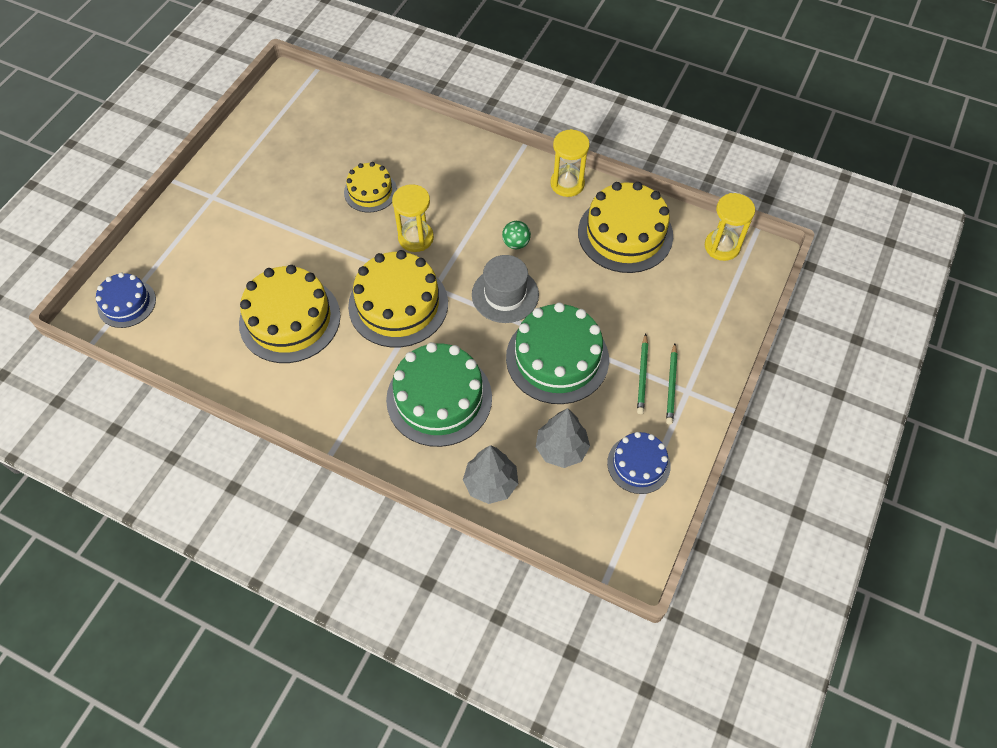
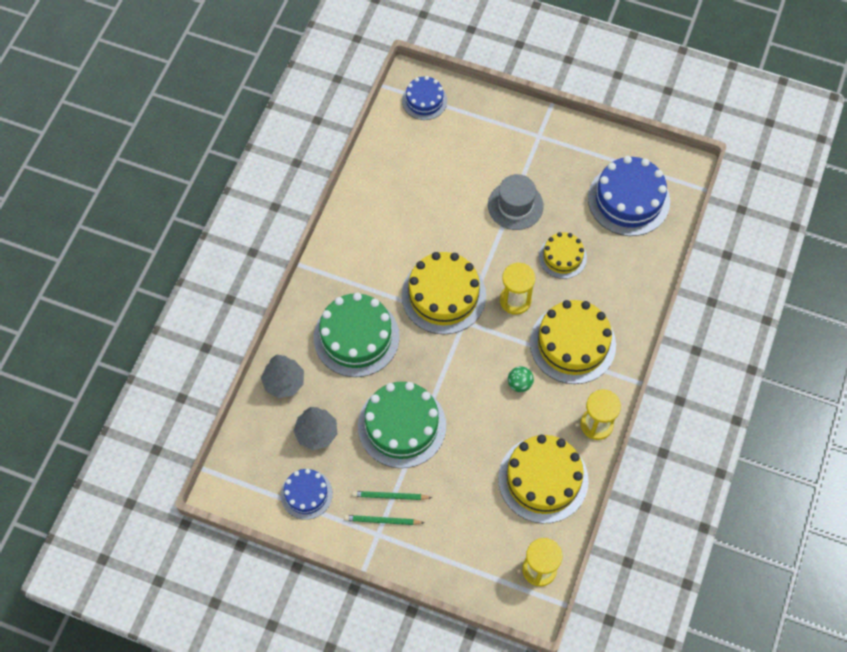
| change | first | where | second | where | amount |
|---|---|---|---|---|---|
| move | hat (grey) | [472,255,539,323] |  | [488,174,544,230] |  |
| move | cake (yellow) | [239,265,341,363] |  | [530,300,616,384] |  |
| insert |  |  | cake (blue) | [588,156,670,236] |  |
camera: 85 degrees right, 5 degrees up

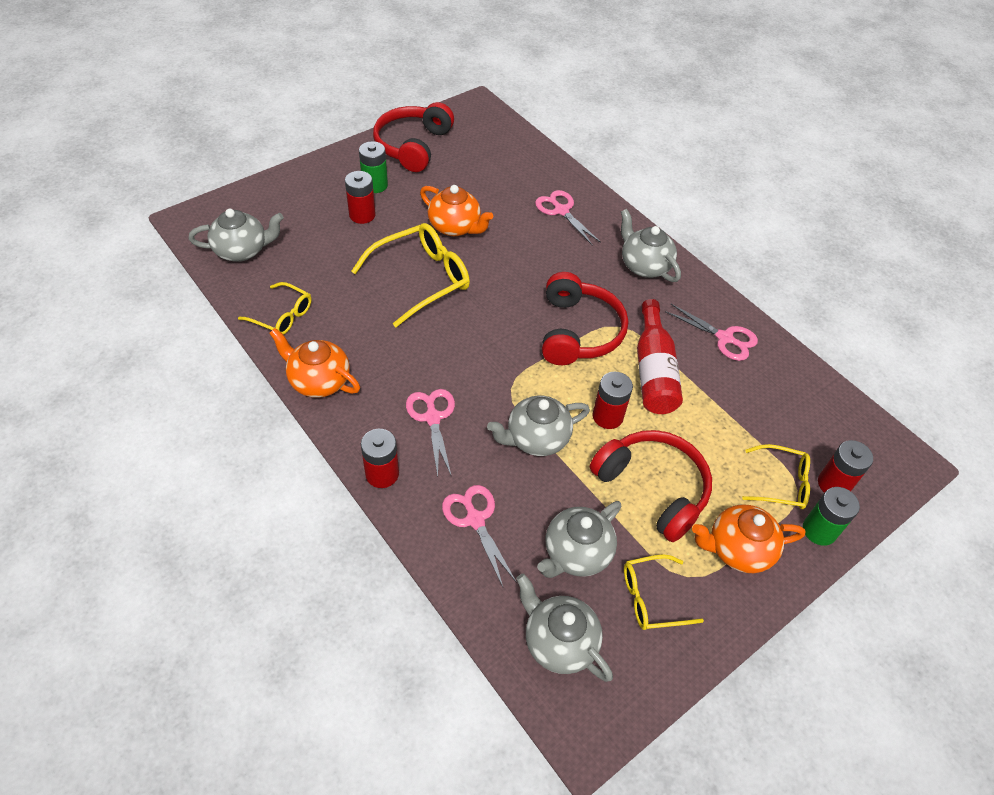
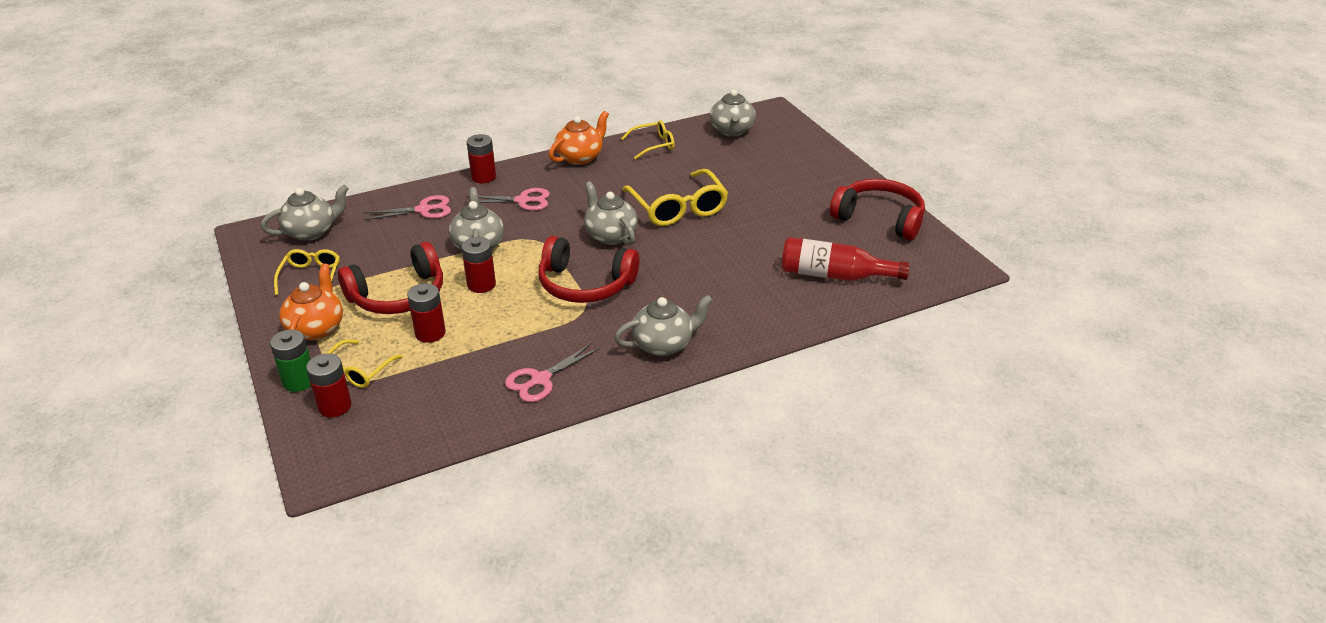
| change | first | where | second | where | amount |
|---|---|---|---|---|---|
| delete | battery (green) | [359,141,388,193] |  |  |  |
| move | battery (red) | [345,171,376,224] |  | [407,283,446,343] |  |
| delete | teapot (orange) | [420,185,493,236] |  |  |  |
| delete | scissors (pink) | [535,190,601,246] |  |  |  |
| rotate | glasses (yellow) | [238,282,312,335] |  | [621,120,674,159] | 150 degrees counterclockwise |
| move | bottle (red) | [637,299,683,414] |  | [781,237,910,281] |  |
| move | teapot (grey) | [537,501,622,578] |  | [584,181,638,245] |  |
camera: 105 degrees right, 15 degrees down

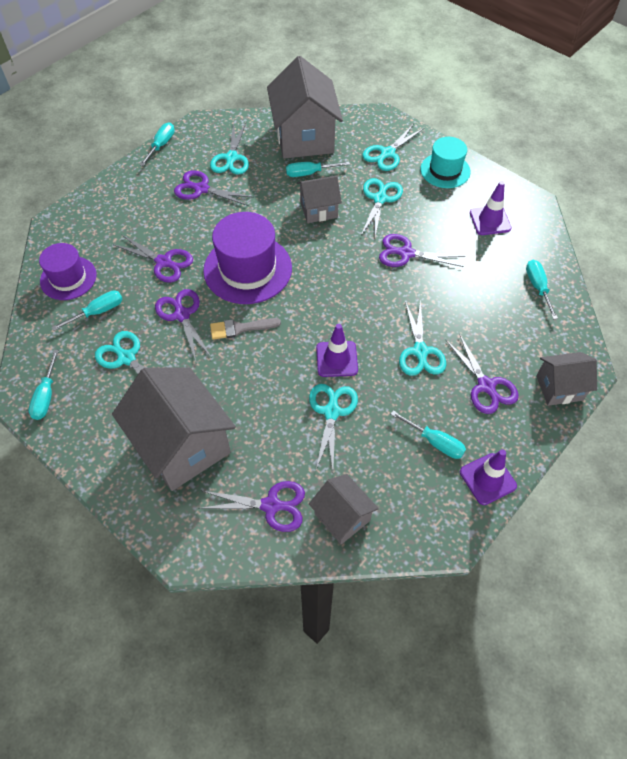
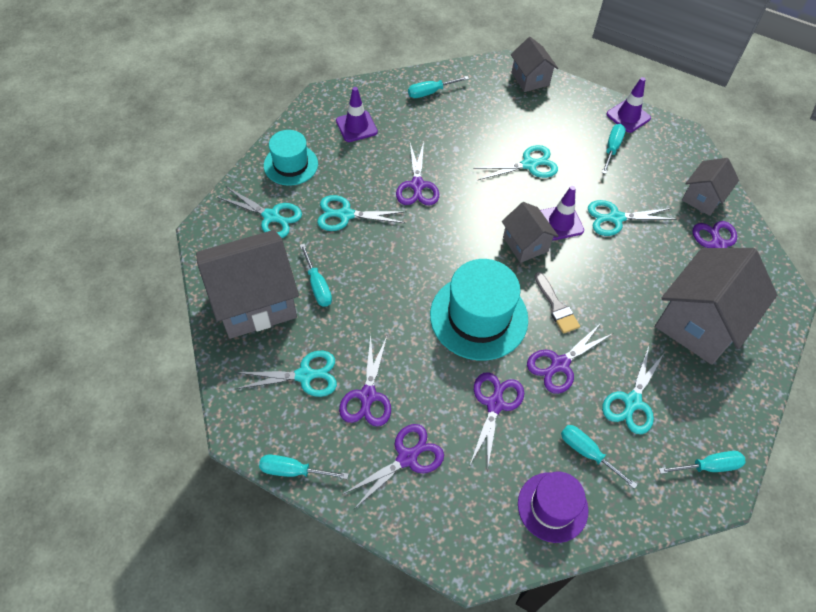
| change | first | where | second | where | amount |
|---|---|---|---|---|---|
| move | house (grey) | [297,175,342,223] |  | [502,202,559,263] |  |
| recolor | hat (purple) | [203,212,292,304] | hat (turquoise) | [430,259,528,361] |  |
| move | scissors (purple) | [445,334,519,414] |  | [343,424,444,509] |  |
camera: 105 degrees left, 0 degrees up

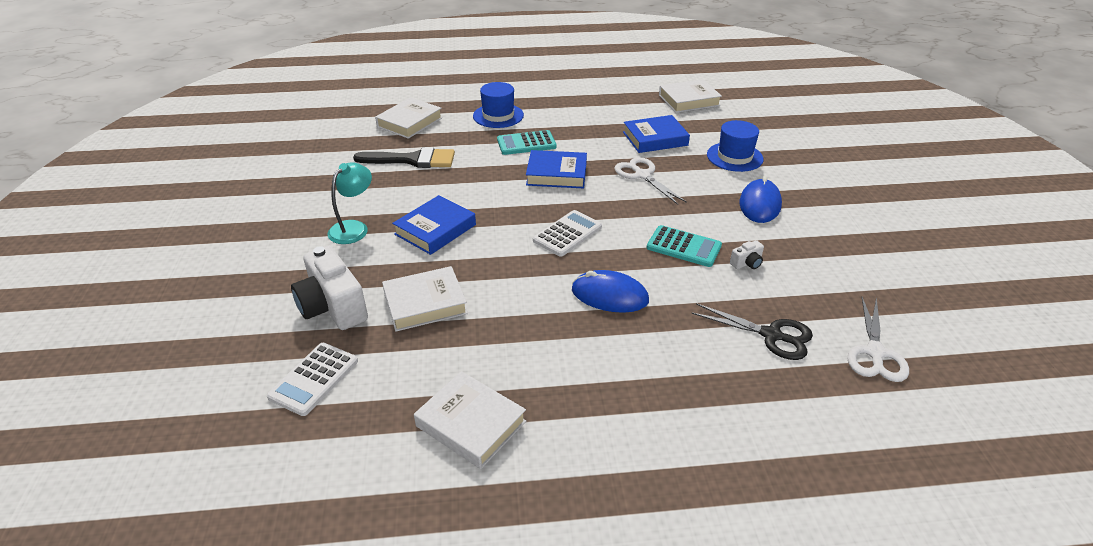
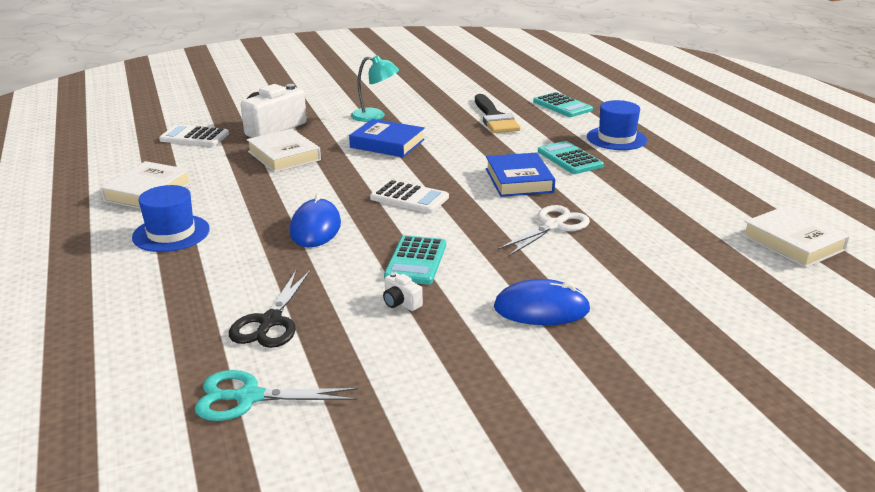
| change | first | where | second | where | amount |
|---|---|---|---|---|---|
| replace | book (white) | [375,97,442,139] | calculator (turquoise) | [533,92,593,117] |  |
| delete | book (blue) | [623,115,690,153] |  |  |  |
| move | hat (blue) | [707,120,763,172] |  | [132,185,210,252] |  |
| recolor | scissors (white) | [847,297,909,382] | scissors (turquoise) | [195,370,358,421] |  |
camera: 75 degrees right, 10 degrees down

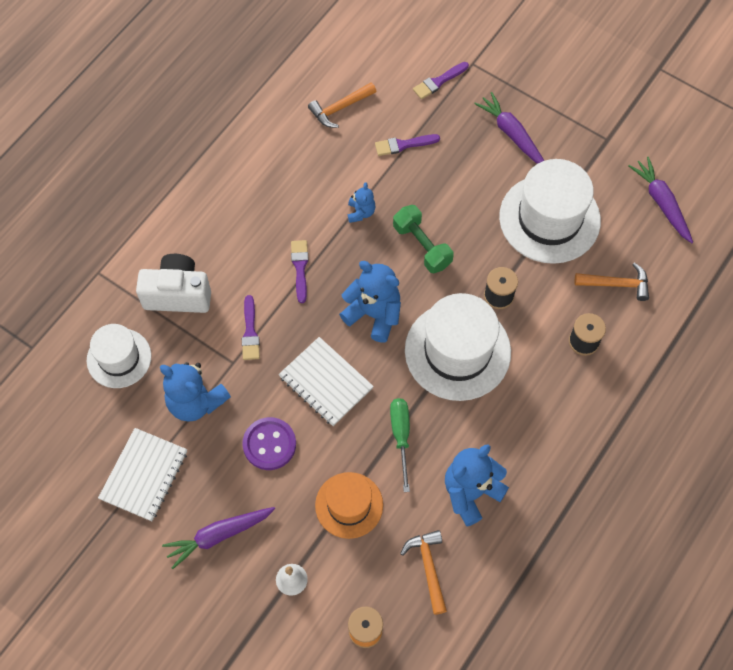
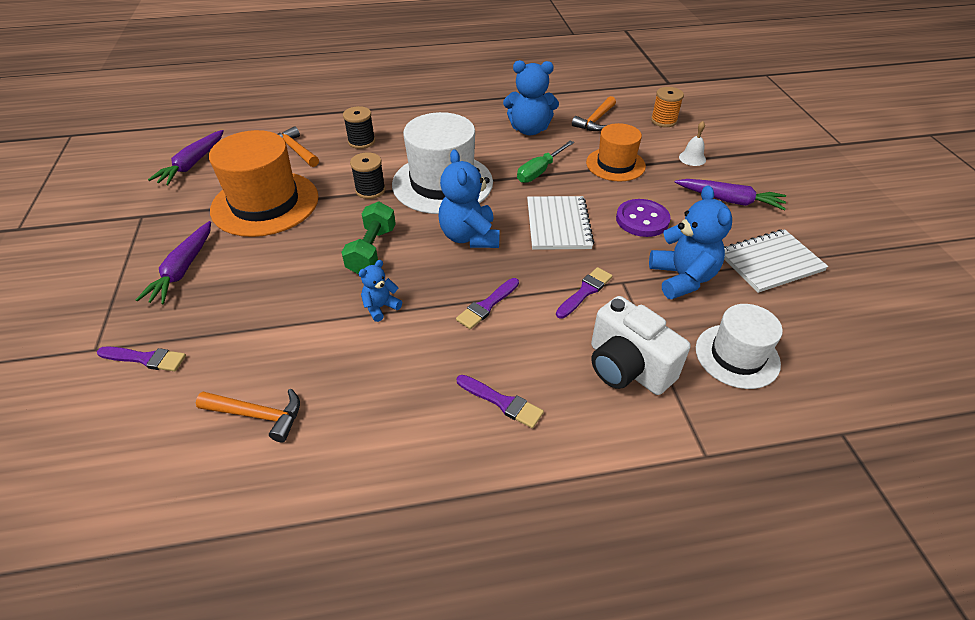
| change | first | where | second | where | amount |
|---|---|---|---|---|---|
| move | brush (purple) | [375,134,440,156] |  | [457,375,544,428] |  |
| recolor | hat (white) | [499,159,601,264] | hat (orange) | [209,130,318,237] |  |
camera: 135 degrees left, 20 degrees down

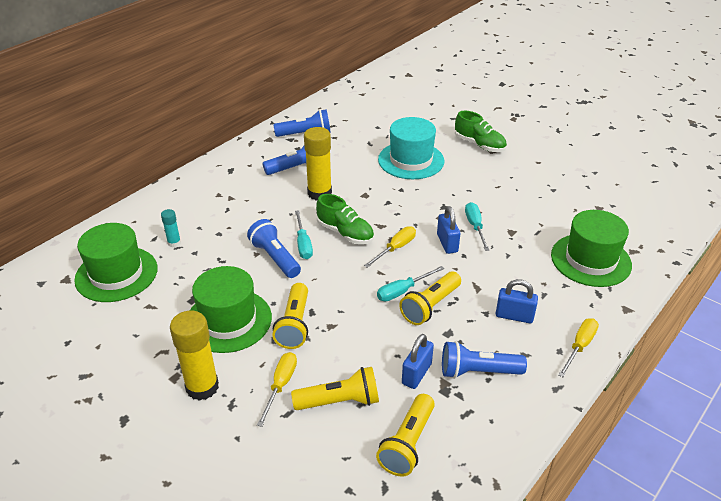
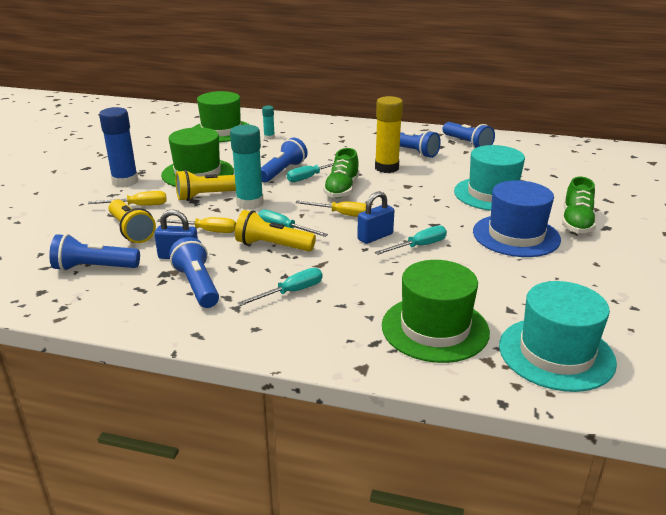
| change | first | where | second | where | amount |
|---|---|---|---|---|---|
| replace | padlock (blue) | [496,279,538,323] | screwdriver (turquoise) | [237,268,322,306] |  |
| recolor | glue stick (yellow) | [170,311,219,401] | glue stick (blue) | [99,107,138,187] |  |
| move | screwdriver (yellow) | [558,318,599,377] |  | [157,217,236,233] |  |
| recolor | flashlight (yellow) | [376,394,435,476] | flashlight (blue) | [49,234,140,271] |  |
| insert |  |  | glue stick (turquoise) | [230,125,264,209] |  |
| insert |  |  | hat (blue) | [473,180,561,257] |  |
| insert |  |  | hat (turquoise) | [499,281,617,392] |  |
camera: 65 degrees right, 10 degrees down

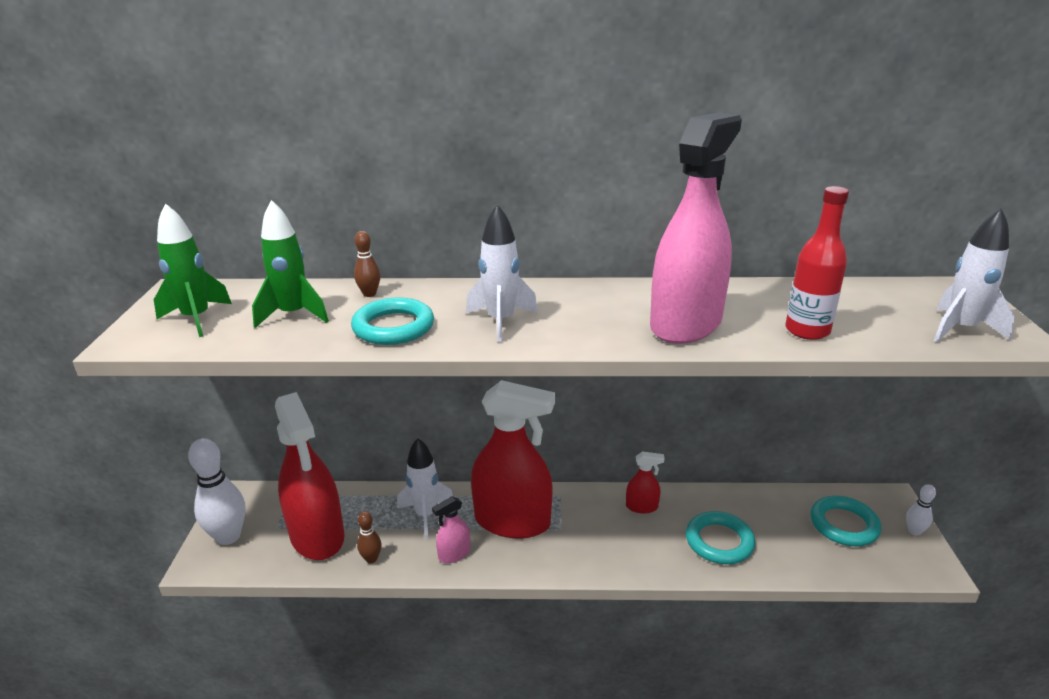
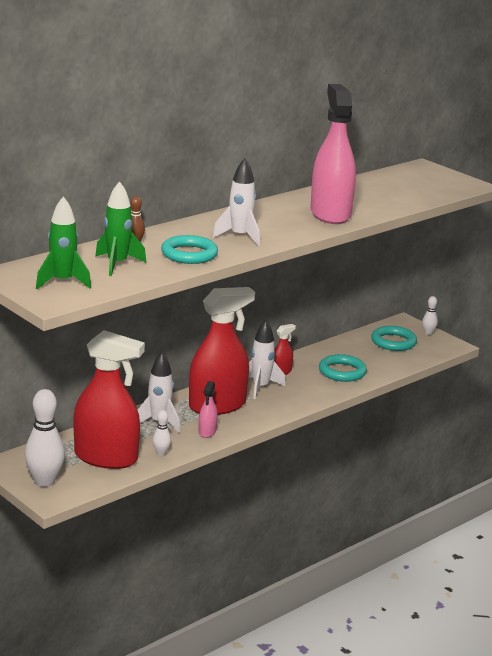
| change | first | where | second | where | amount |
|---|---|---|---|---|---|
| delete | bottle (red) | [785,186,849,340] |  |  |  |
| move | rocket (white) | [934,208,1015,342] |  | [249,320,285,399] |  |
| recolor | bowling pin (brown) | [357,511,382,563] | bowling pin (white) | [152,410,171,456] |  |
camera: 45 degrees left, 5 degrees down

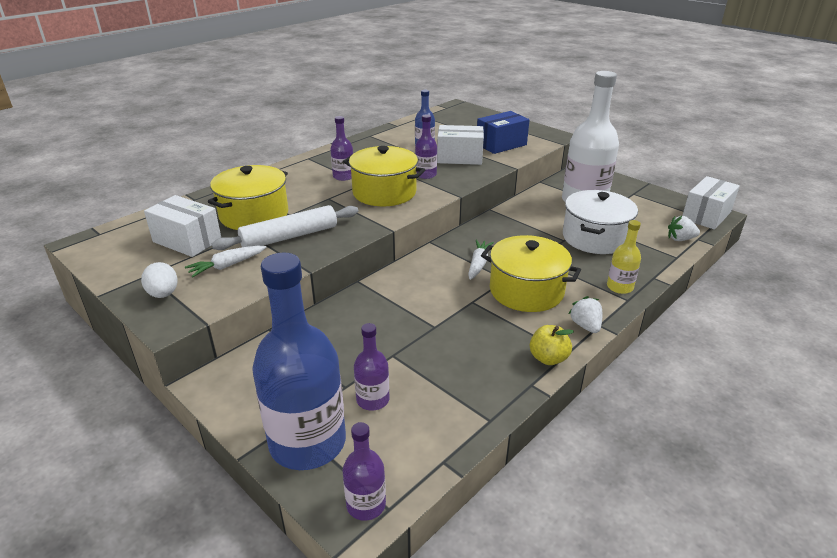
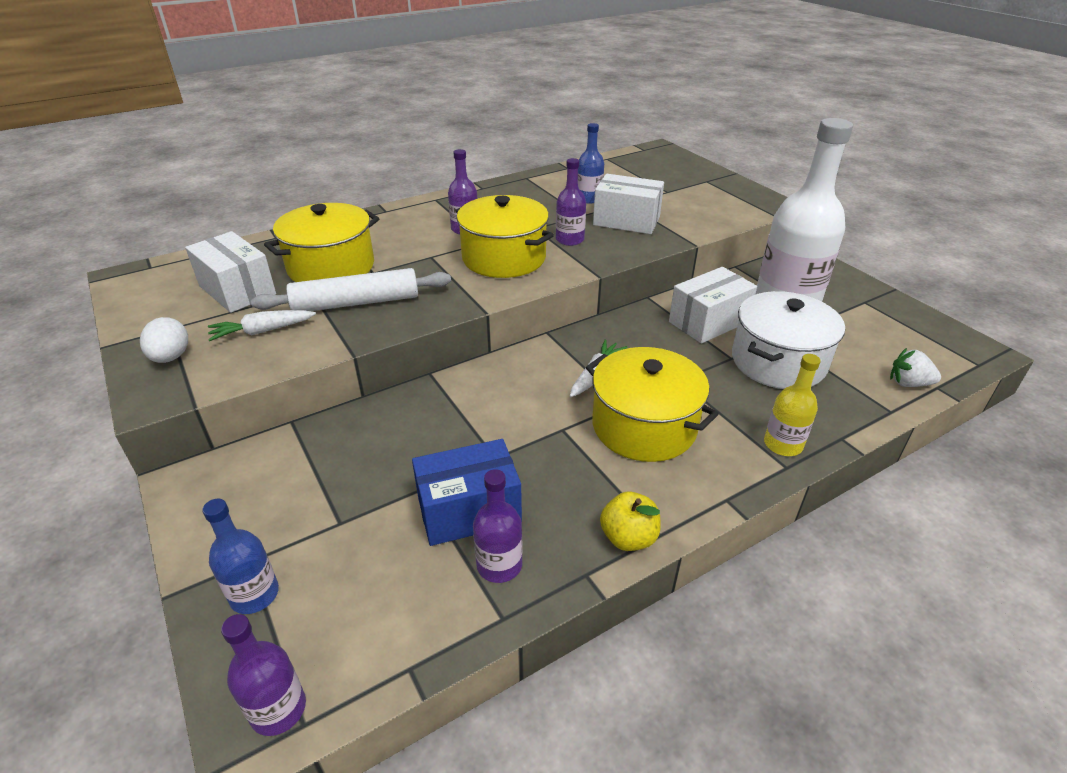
| change | first | where | second | where | amount |
|---|---|---|---|---|---|
| move | box (blue) | [477,111,530,154] |  | [412,439,522,546] |  |
| move | box (white) | [682,176,740,230] |  | [669,267,757,344] |  |
| resize | bottle (blue) | [252,252,346,470] |  | [202,499,279,614] | x0.47 |
| delete | strawberry (white) | [569,296,602,333] |  |  |  |
| move | bottle (purple) | [354,323,389,411] |  | [473,469,523,583] |  |
camera: 15 degrees right, 5 degrees up

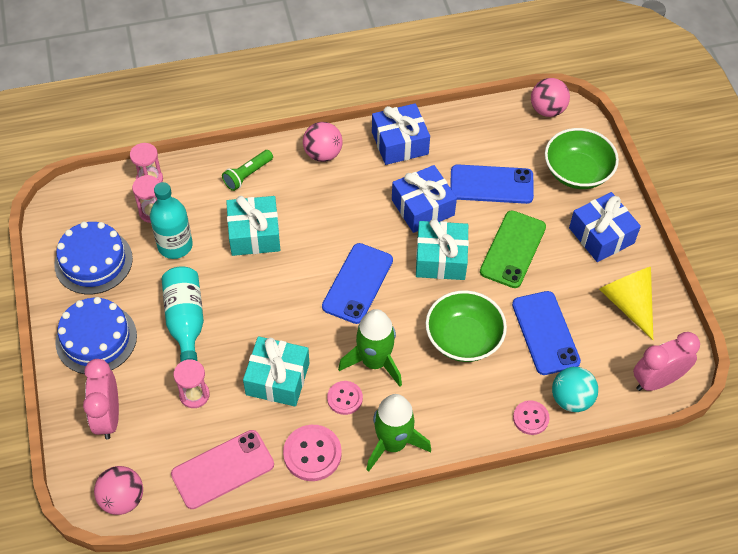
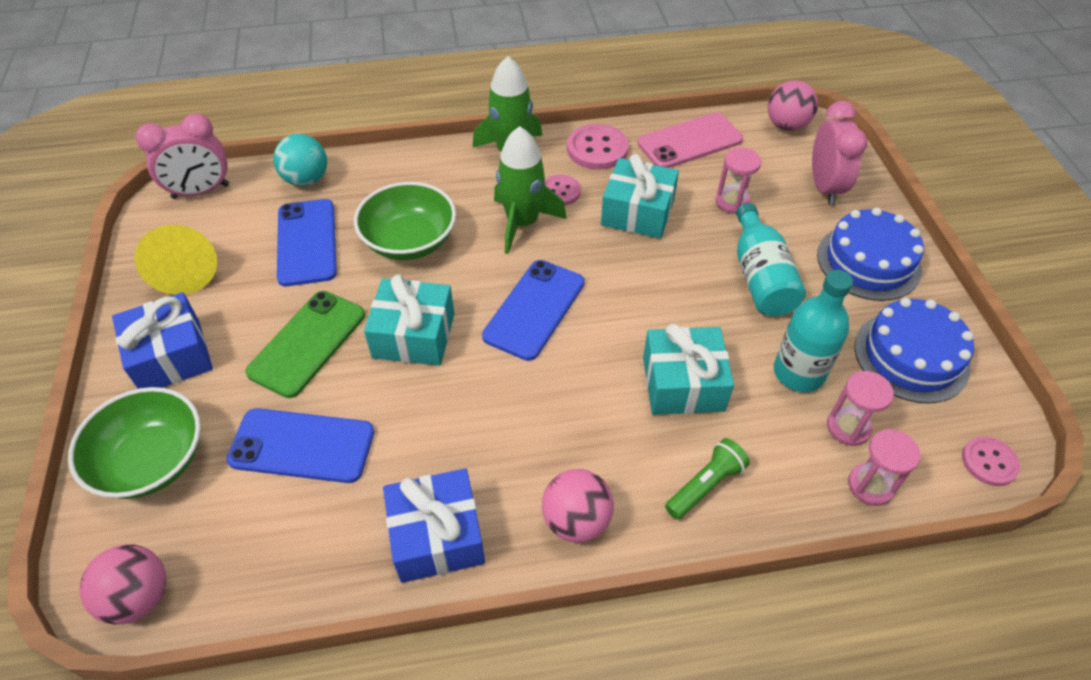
| change | first | where | second | where | amount |
|---|---|---|---|---|---|
| delete | gift (blue) | [392,165,457,233] |  |  |  |
| move | button (pink) | [513,400,550,435] |  | [962,436,1020,486] |  |
camera: 175 degrees left, 5 degrees down

